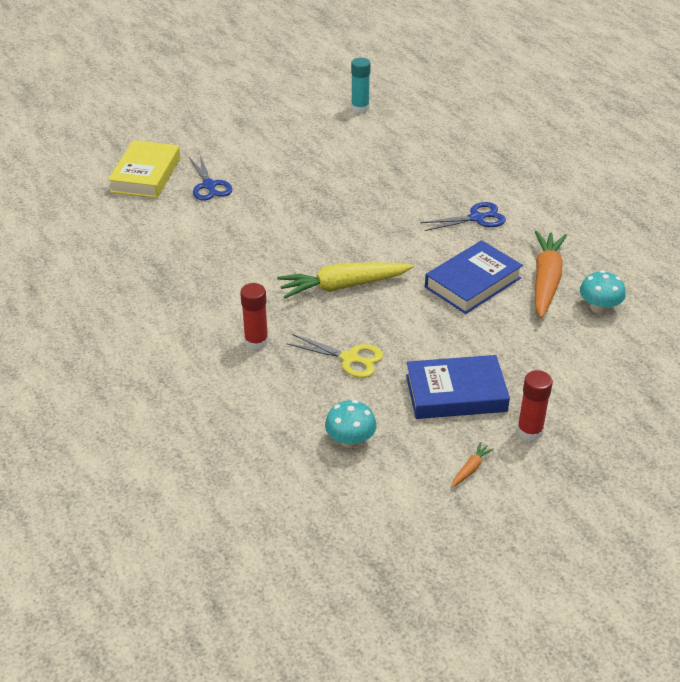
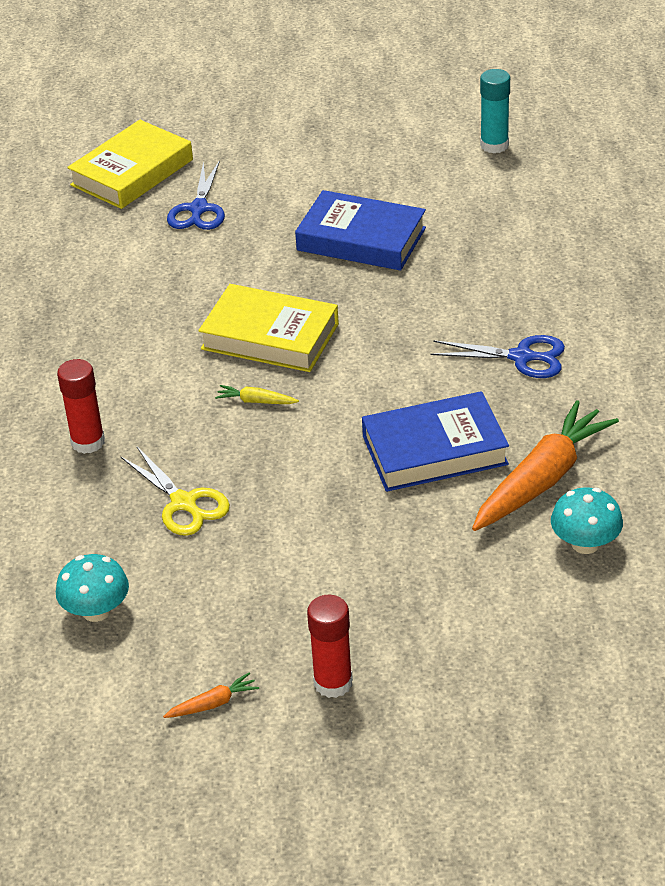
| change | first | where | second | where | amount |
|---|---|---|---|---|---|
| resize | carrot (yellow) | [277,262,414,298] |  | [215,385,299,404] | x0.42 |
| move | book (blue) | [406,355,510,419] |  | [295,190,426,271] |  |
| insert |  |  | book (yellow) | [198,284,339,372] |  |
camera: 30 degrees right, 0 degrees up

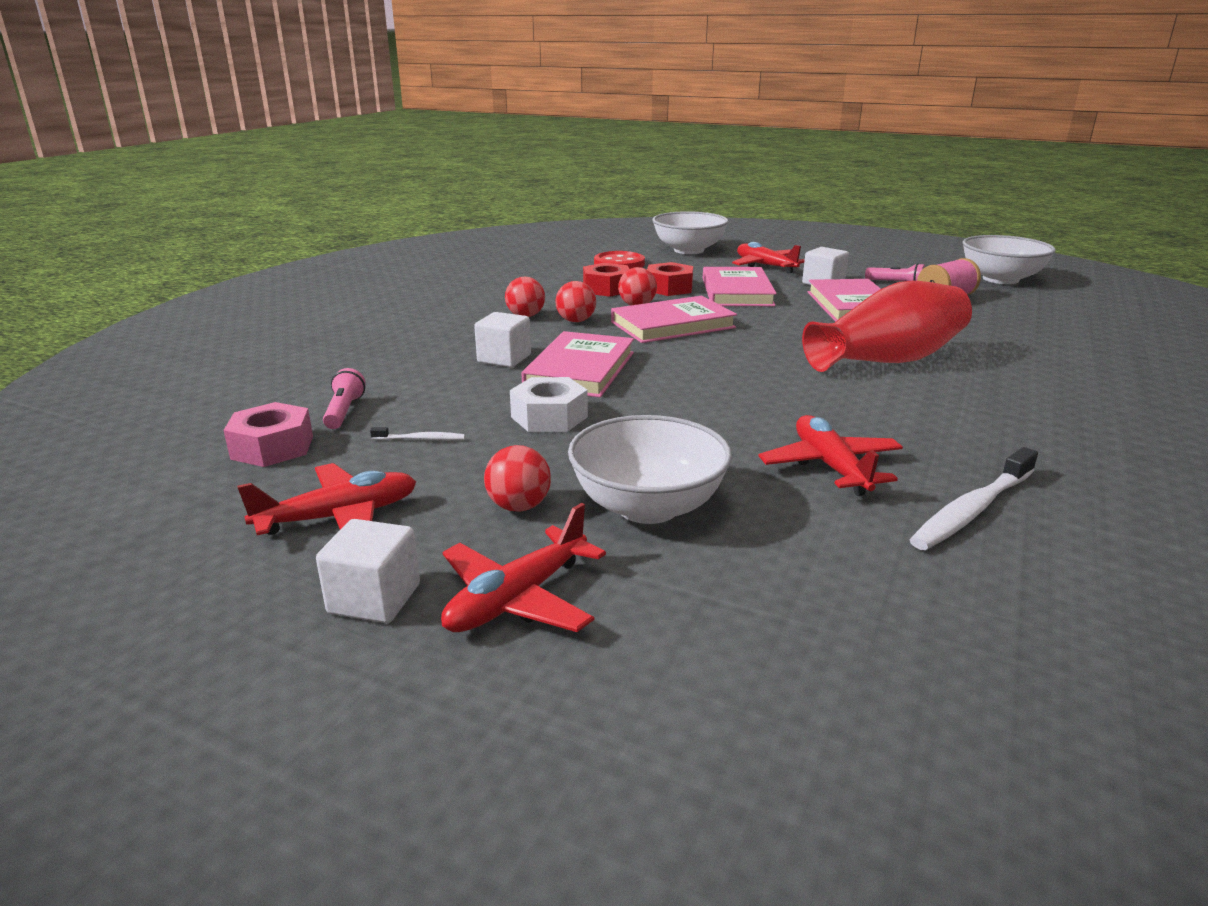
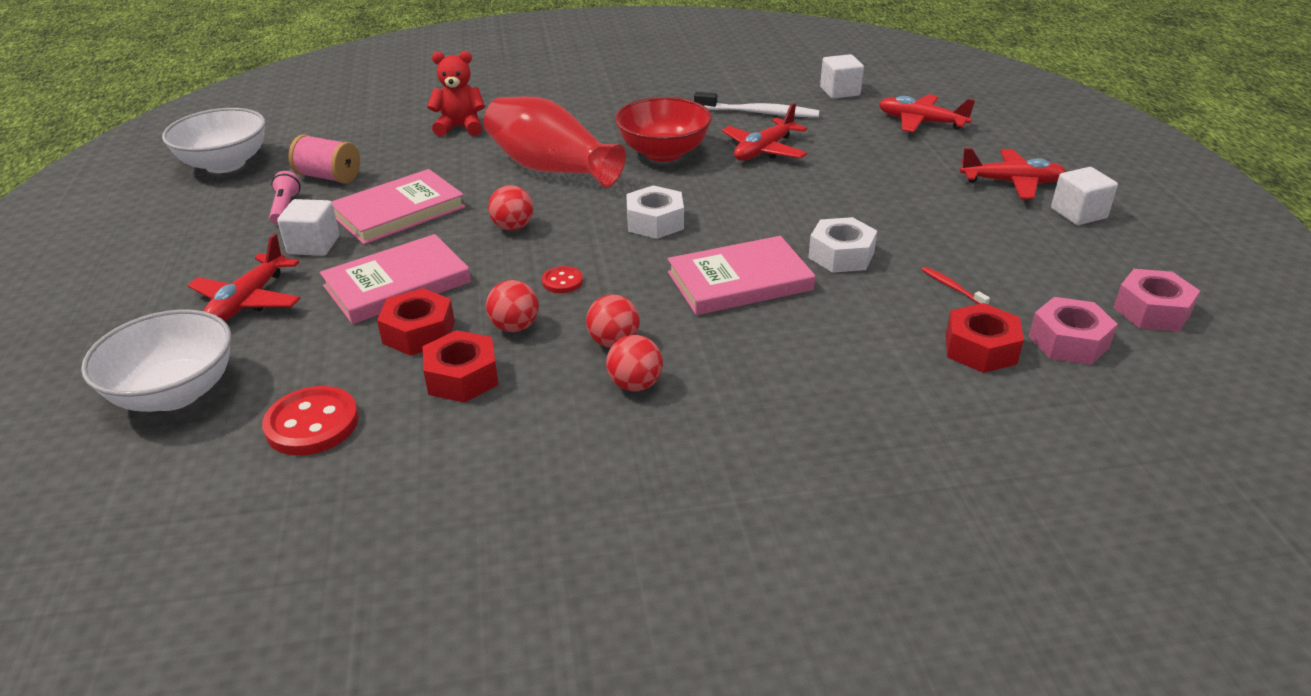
| change | first | where | second | where | amount |
|---|---|---|---|---|---|
| replace | book (pink) | [611,296,737,343] | button (red) | [542,266,583,293] |  |
| move | cube (white) | [474,312,531,367] |  | [820,54,864,99] |  |
| replace | flashlight (pink) | [323,368,366,429] | nut (red) | [945,303,1024,373] |  |
| delete | bowl (white) | [568,415,732,524] |  |  |  |
| recolor | toothbrush (white) | [370,427,465,440] | toothbrush (red) | [922,267,990,305] |  |
| move | ball (red) | [484,445,551,512] |  | [488,185,533,231] |  |
| move | plane (red) | [237,463,416,535] |  | [879,94,975,133] |  |
| insert |  |  | teddy bear (red) | [427,51,485,137] |  |
| insert |  |  | bowl (red) | [615,97,712,162] |  |
| insert |  |  | nut (white) | [626,185,684,239] |  |
| insert |  |  | nut (pink) | [1113,269,1200,331] |  |
camera: 125 degrees left, 10 degrees up

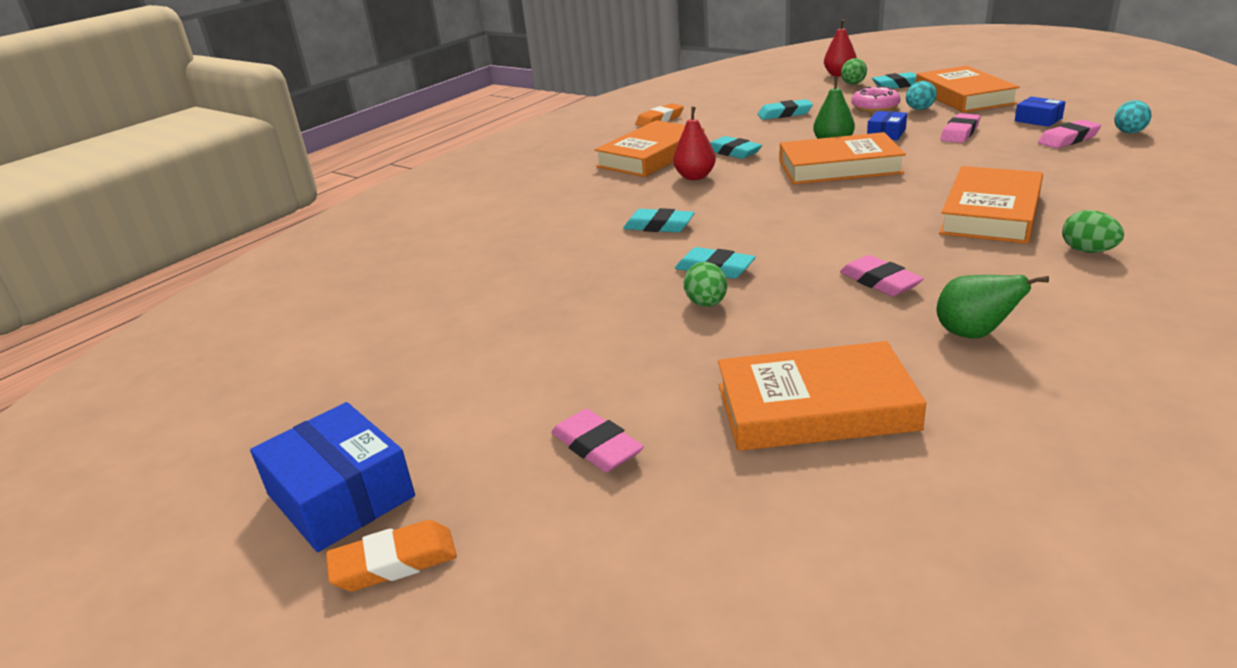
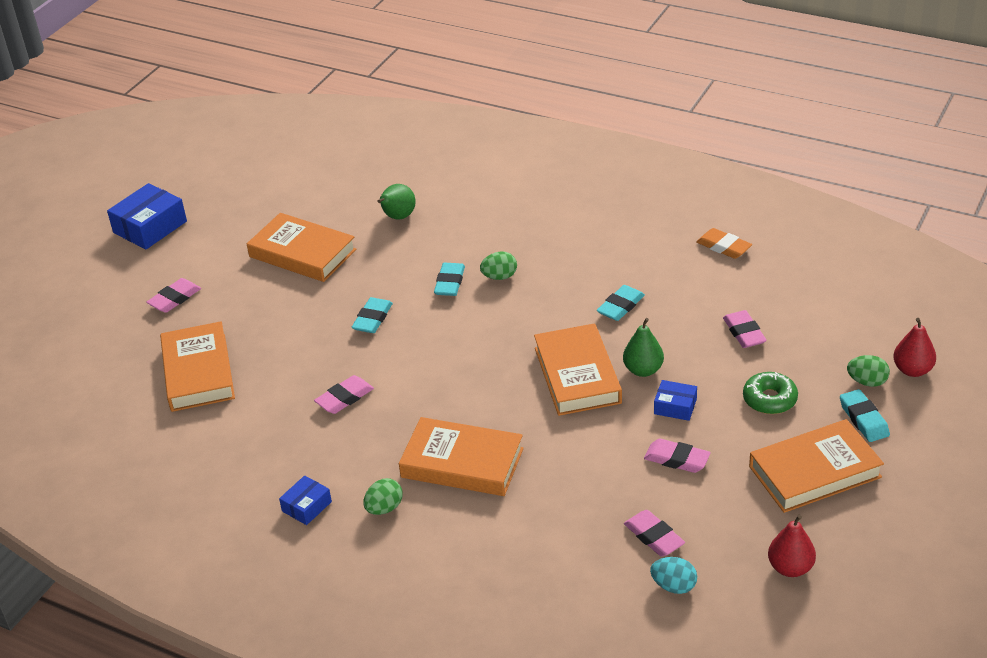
| change | first | where | second | where | amount |
|---|---|---|---|---|---|
| delete | egg (turquoise) | [906,81,937,110] |  |  |  |
| recolor | donut (pink) | [851,86,901,112] | donut (green) | [743,372,798,414] |  |
| move | box (blue) | [1015,97,1065,127] |  | [279,475,332,525] |  |
| recolor | eraser (turquoise) | [757,99,813,120] | eraser (pink) | [723,310,767,348] |  |
| move | pear (red) | [673,107,716,180] |  | [768,515,816,577] |  |
| move | book (orange) | [594,120,704,177] |  | [247,213,356,282] |  |
| move | egg (green) | [683,262,727,307] |  | [480,251,517,280] |  |
| move | pear (green) | [937,275,1049,338] |  | [378,184,416,219] |  |
| delete | eraser (orange) | [326,520,457,592] |  |  |  |
camera: 80 degrees right, 10 degrees up

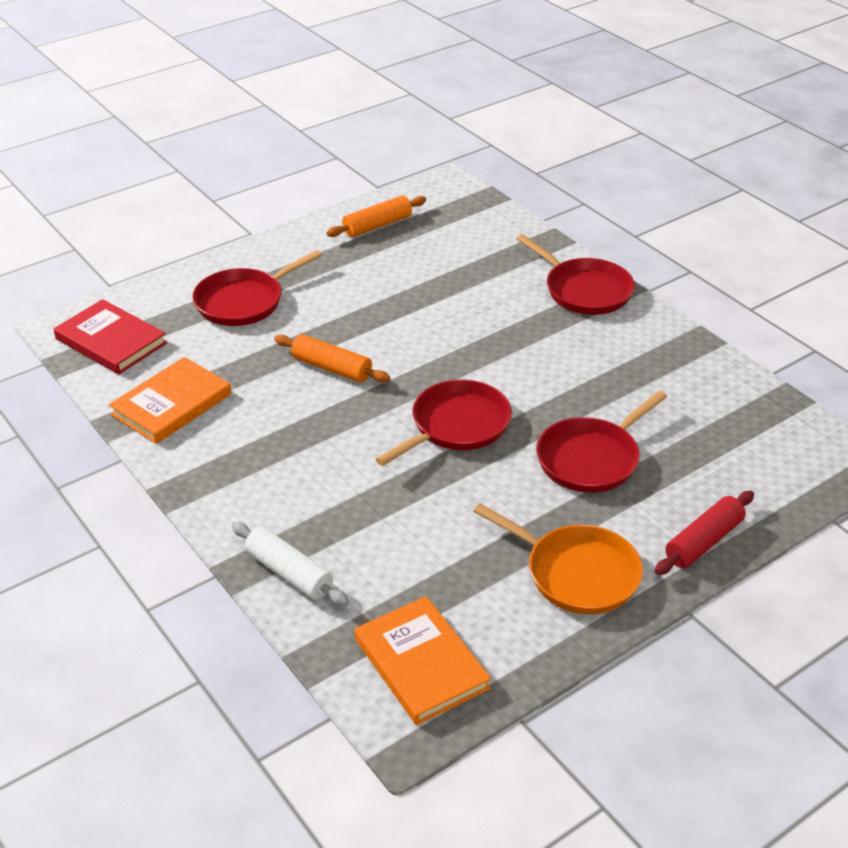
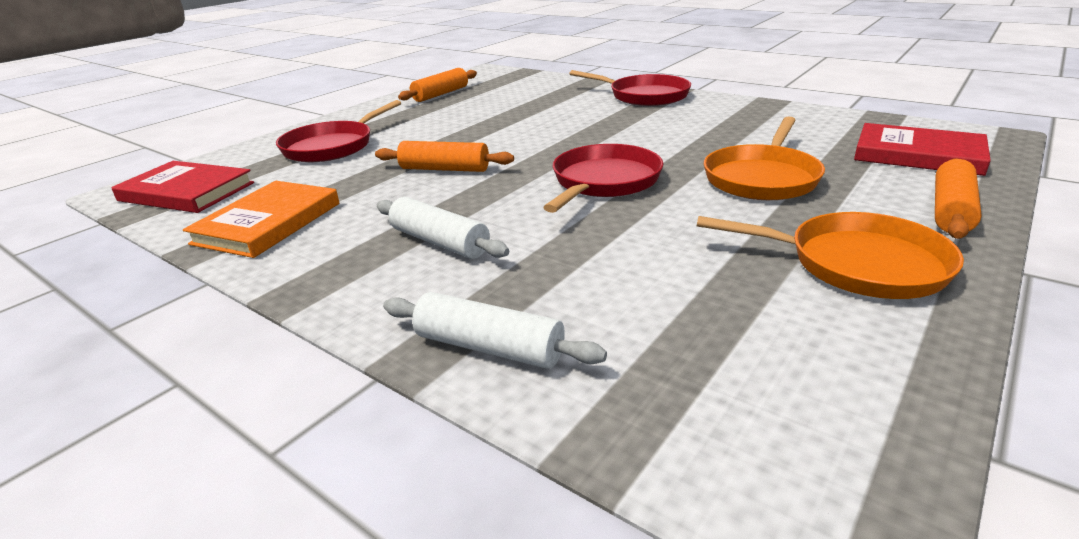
| change | first | where | second | where | amount |
|---|---|---|---|---|---|
| recolor | pan (red) | [536,391,667,493] | pan (orange) | [704,117,825,200] |  |
| recolor | rolling pin (red) | [655,491,754,575] | rolling pin (orange) | [935,158,982,239] |  |
| delete | book (orange) | [354,596,491,725] |  |  |  |
| insert |  |  | book (red) | [854,123,991,176] |  |
| insert |  |  | rolling pin (white) | [377,197,509,259] |  |
camera: 15 degrees left, 10 degrees down

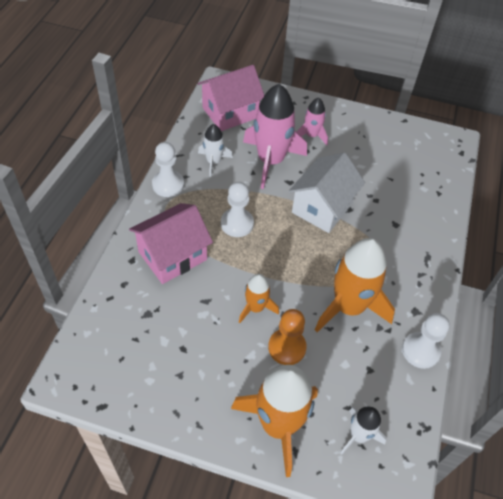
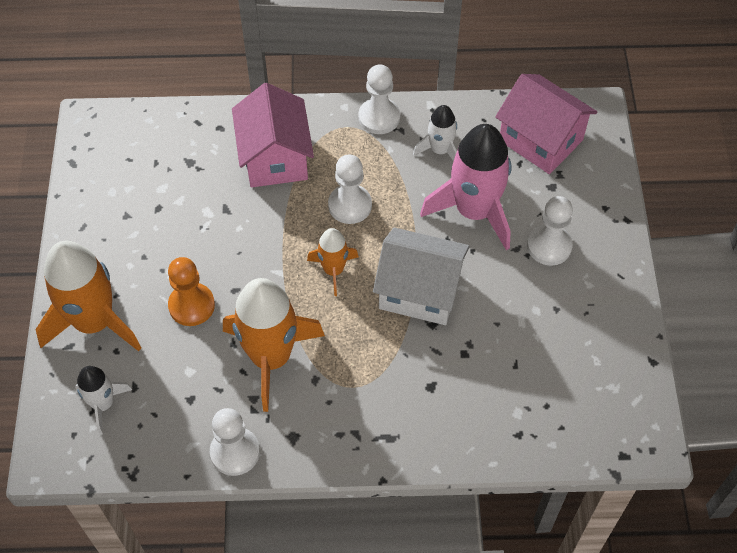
| change | first | where | second | where | amount |
|---|---|---|---|---|---|
| replace | rocket (pink) | [297,97,328,145] | pawn (white) | [527,196,573,266] |  |
| rotate | house (pink) | [129,203,213,284] |  | [232,83,314,187] | 45 degrees clockwise |
| move | rocket (orange) | [239,274,279,323] |  | [307,228,359,296] |  |
camera: 75 degrees right, 5 degrees up

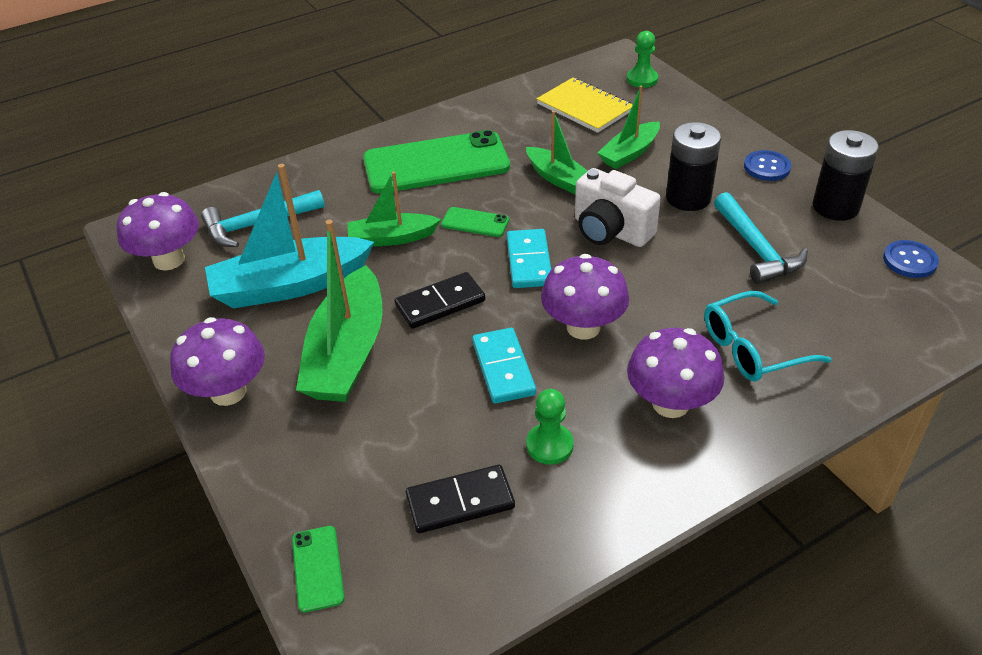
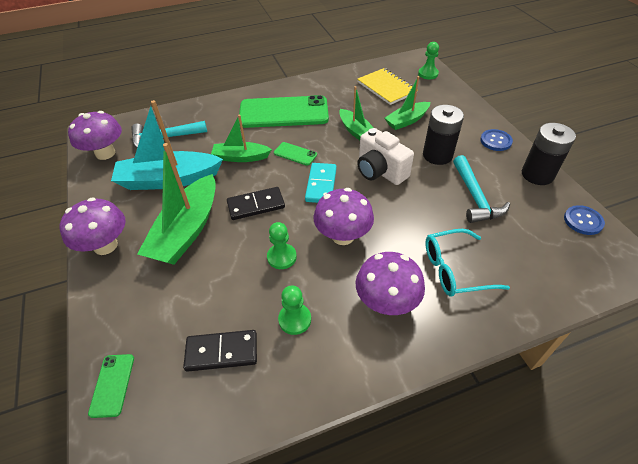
| change | first | where | second | where | amount |
|---|---|---|---|---|---|
| replace | domino (turquoise) | [472,328,536,404] | pawn (green) | [267,222,297,269] |  |
camera: 10 degrees right, 5 degrees up

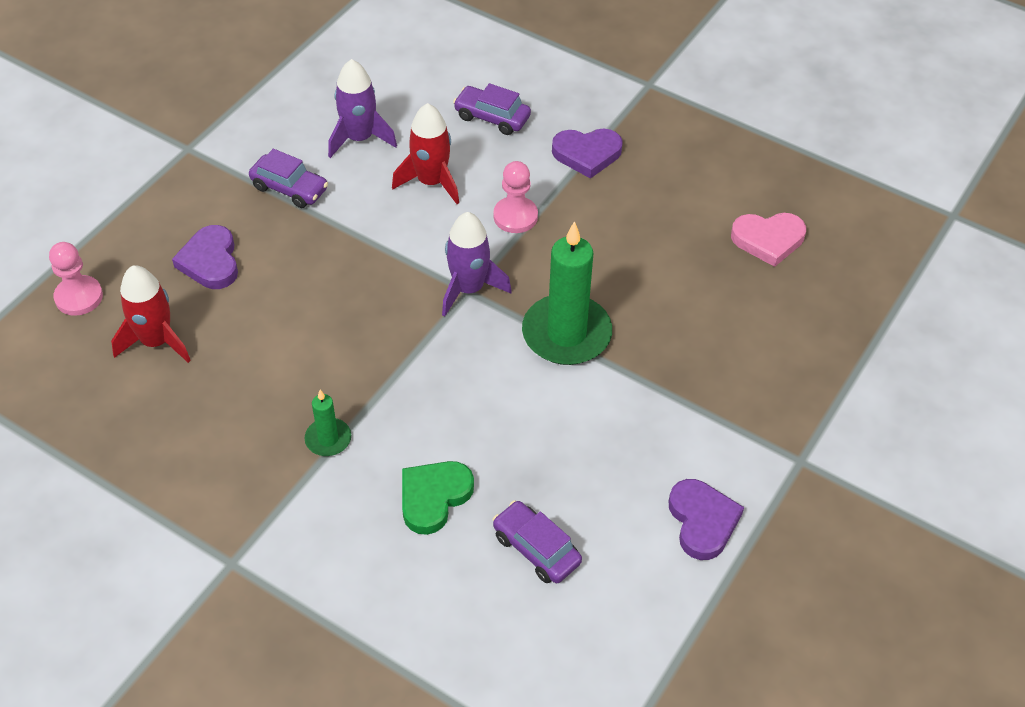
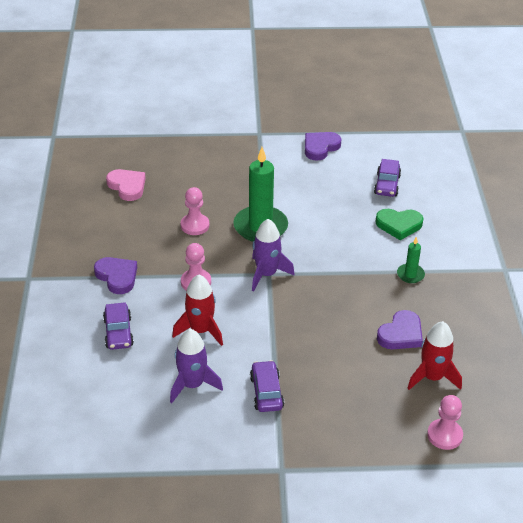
| change | first | where | second | where | amount |
|---|---|---|---|---|---|
| move | heart (purple) | [172,225,238,289] |  | [377,310,423,349] |  |
| insert |  |  | pawn (pink) | [181,187,209,235] |  |
camera: 125 degrees left, 10 degrees down

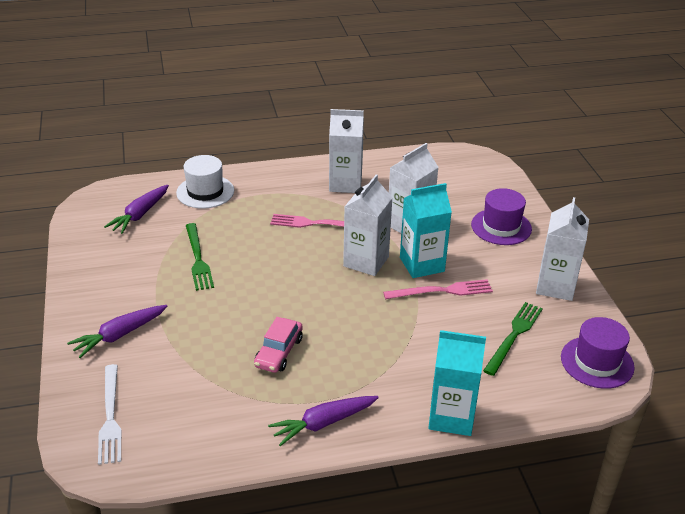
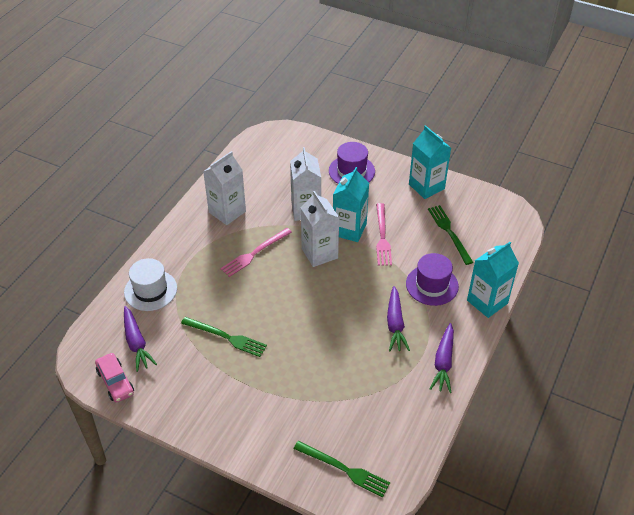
| change | first | where | second | where | amount |
|---|---|---|---|---|---|
| recolor | carton (white) | [536,197,589,301] | carton (turquoise) | [409,125,451,199] |  |
| rotate | fork (pink) | [383,279,493,299] |  | [376,203,392,265] | 150 degrees clockwise |
| move | carrot (purple) | [67,305,167,358] |  | [387,286,410,351] |  |
| move | car (pink) | [254,317,303,373] |  | [95,353,134,403] |  |
| move | hat (purple) | [561,317,635,389] |  | [406,253,459,306] |  |
| recolor | fork (white) | [98,364,122,465] | fork (green) | [293,441,390,497] |  |
camera: 50 degrees left, 10 degrees up

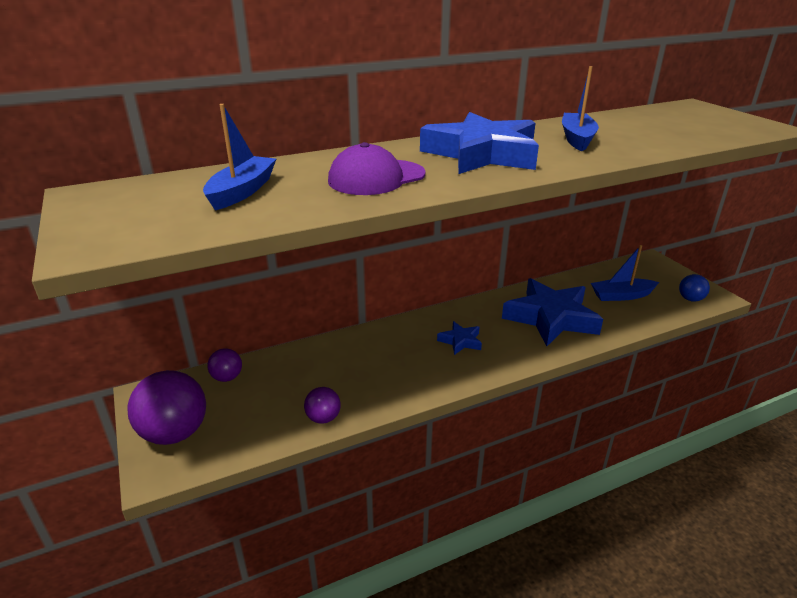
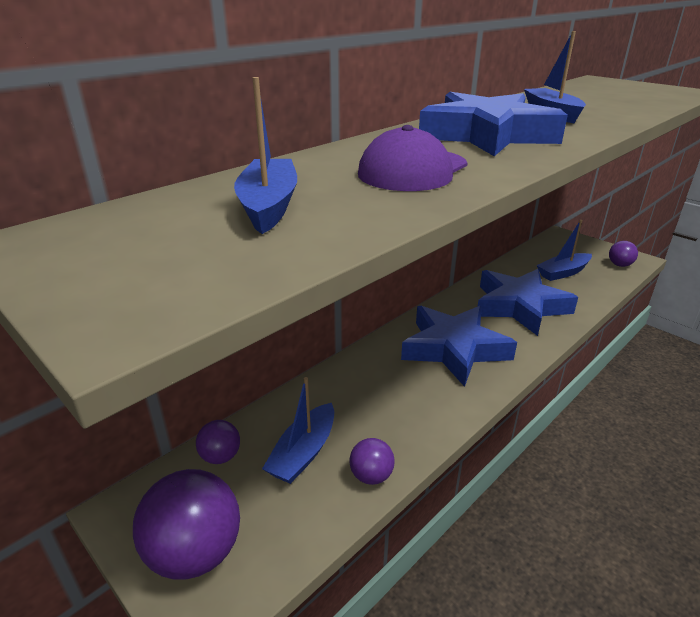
| change | first | where | second | where | amount |
|---|---|---|---|---|---|
| recolor | ball (blue) | [679,274,710,302] | ball (purple) | [609,241,638,267] |  |
| resize | star (blue) | [437,321,482,355] |  | [401,306,517,387] | x2.21 |
| insert |  |  | boat (blue) | [262,377,334,484] |  |
camera: 20 degrees left, 0 degrees up

